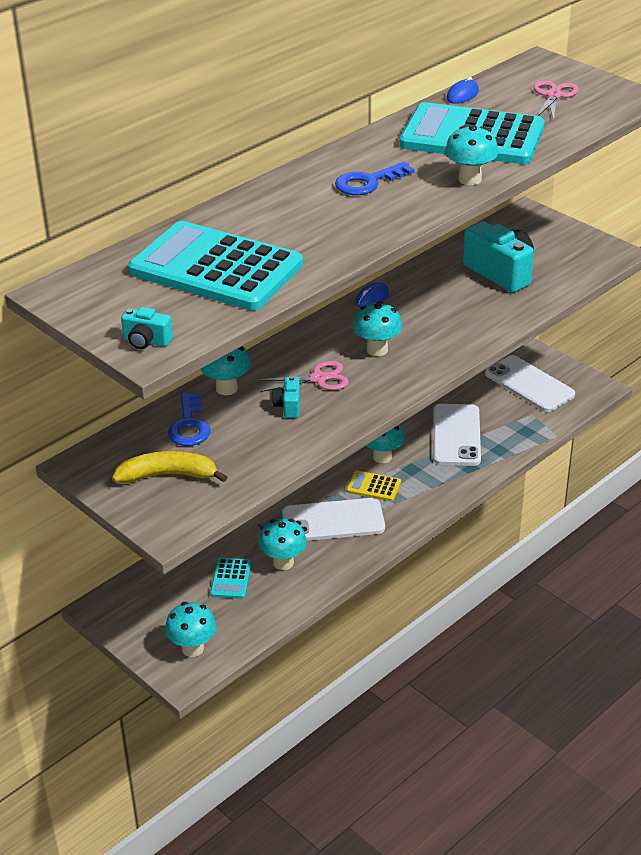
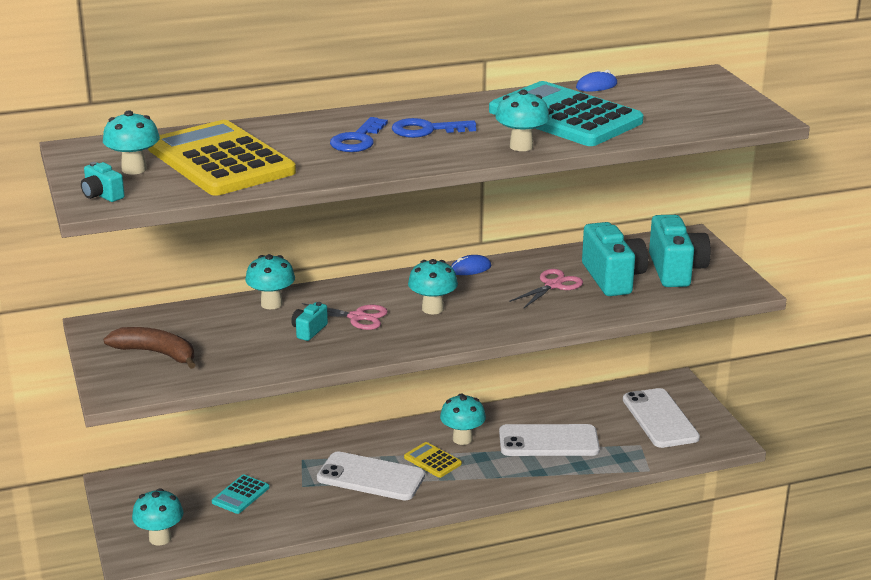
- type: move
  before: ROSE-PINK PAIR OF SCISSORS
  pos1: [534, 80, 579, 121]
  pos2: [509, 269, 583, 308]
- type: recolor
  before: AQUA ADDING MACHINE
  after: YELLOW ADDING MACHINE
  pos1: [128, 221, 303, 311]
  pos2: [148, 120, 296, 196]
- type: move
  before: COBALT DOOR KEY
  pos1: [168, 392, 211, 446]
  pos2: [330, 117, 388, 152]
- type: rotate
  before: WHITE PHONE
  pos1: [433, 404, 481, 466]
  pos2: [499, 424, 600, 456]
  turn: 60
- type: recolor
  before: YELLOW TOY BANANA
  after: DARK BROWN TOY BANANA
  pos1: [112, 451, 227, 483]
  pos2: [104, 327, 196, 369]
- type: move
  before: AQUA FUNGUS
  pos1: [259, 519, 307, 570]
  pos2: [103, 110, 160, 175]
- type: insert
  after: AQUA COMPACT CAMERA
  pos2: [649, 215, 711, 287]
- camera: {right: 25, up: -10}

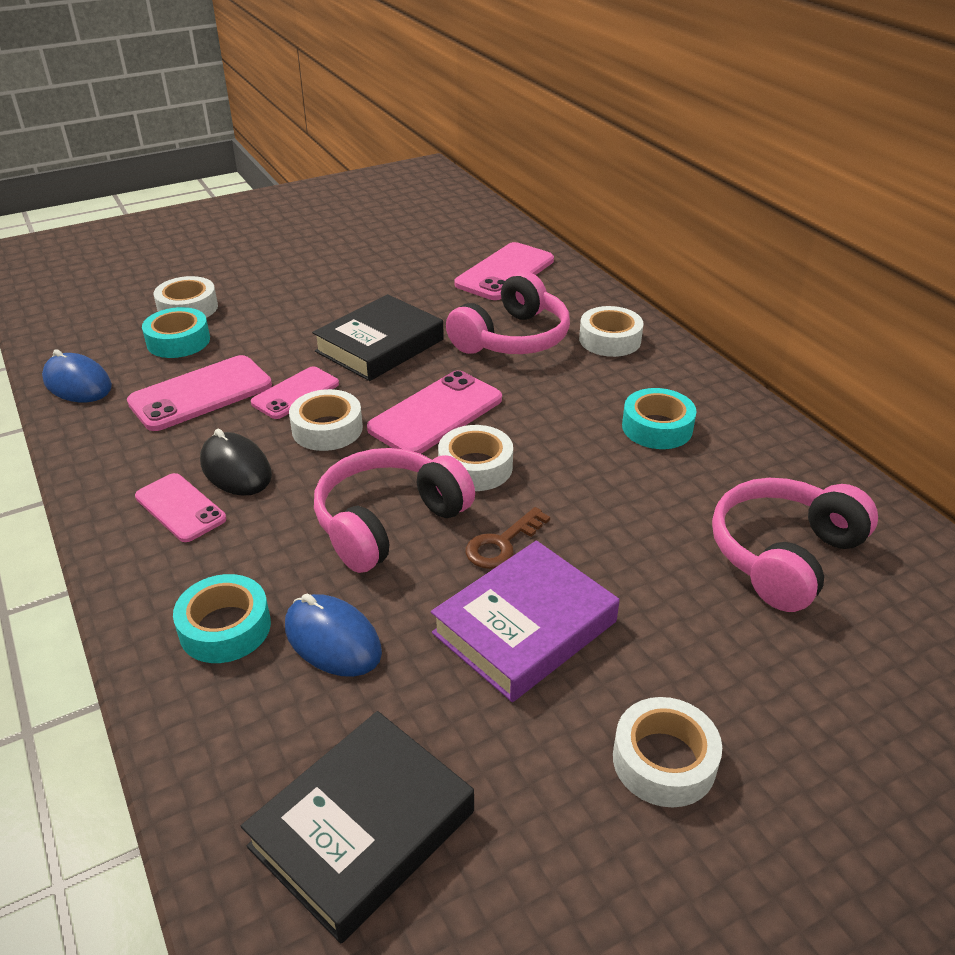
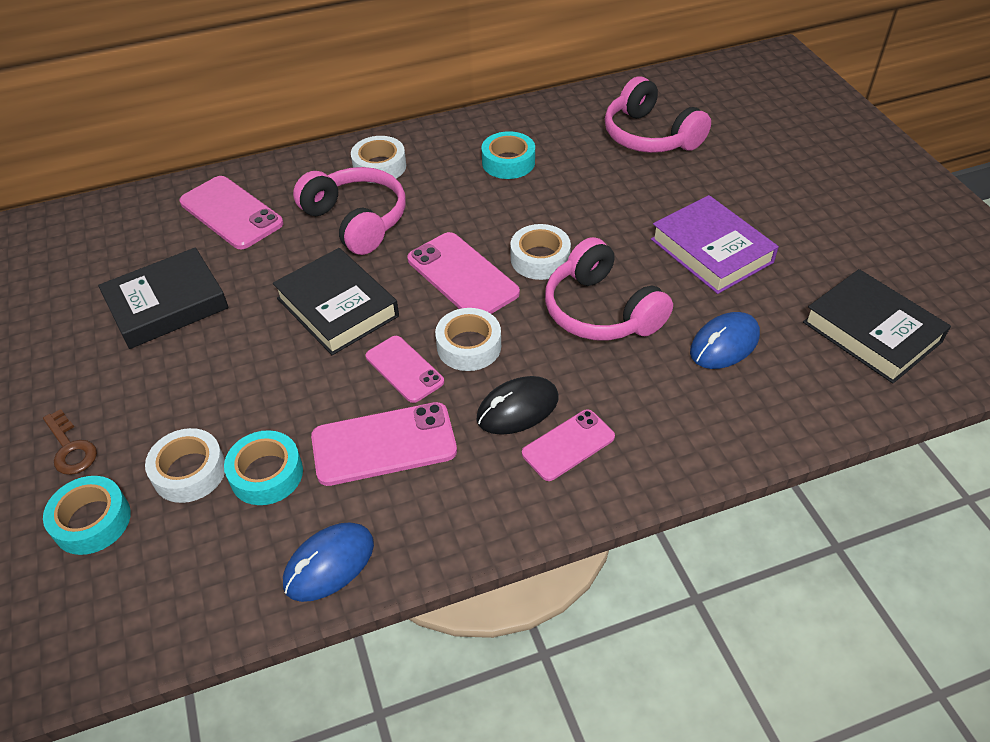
- type: rotate
  before: ROSE-PINK PHONE
  pos1: [127, 355, 272, 431]
  pos2: [311, 402, 457, 486]
  turn: -75
- type: move
  before: DARK BROWN DOOR KEY
  pos1: [466, 507, 550, 569]
  pos2: [43, 409, 97, 475]
- type: move
  before: AQUA TAPE
  pos1: [173, 574, 271, 663]
  pos2: [43, 476, 131, 555]
- type: delete
  before: WHITE TAPE
  pos1: [613, 697, 722, 807]
- type: insert
  after: EBONY BOOK
  pos2: [98, 247, 229, 349]
- camera: {right: -80, up: 10}

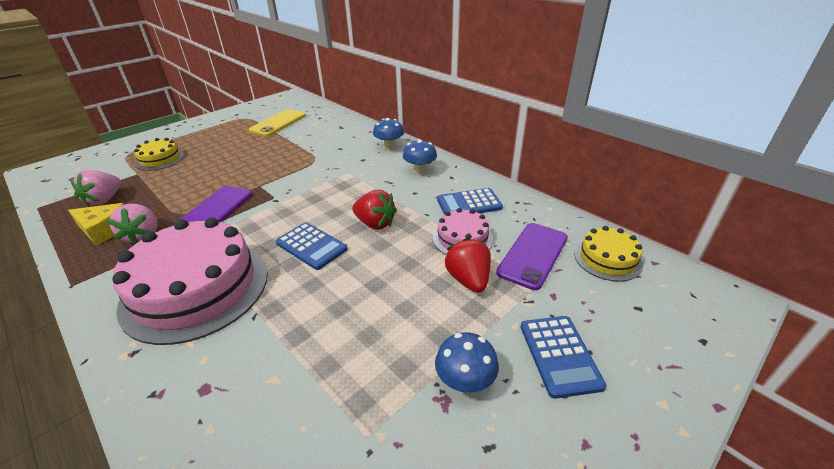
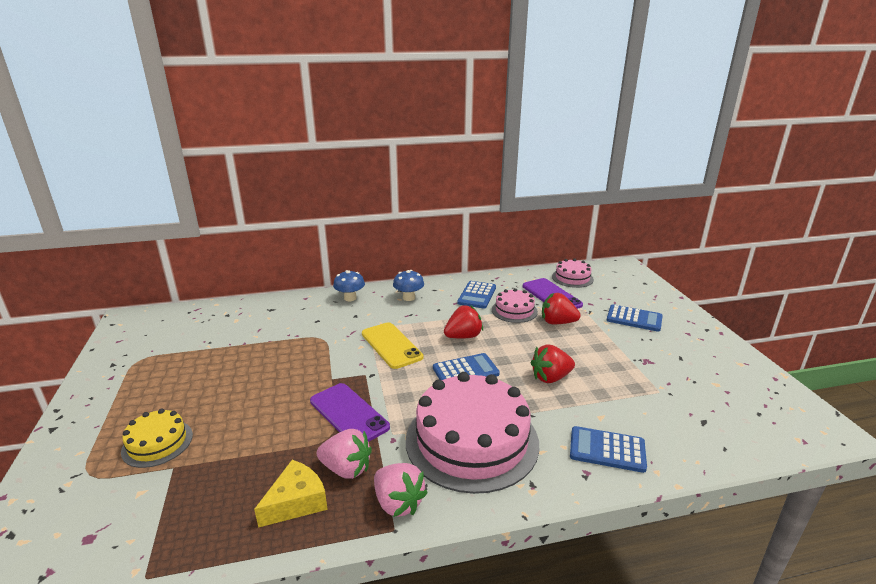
- type: move
  before: YELLOW PHONE
  pos1: [249, 109, 305, 136]
  pos2: [362, 322, 423, 369]
- type: move
  before: ROSE-PINK BERRY
  pos1: [71, 170, 121, 207]
  pos2: [374, 463, 428, 517]
- type: recolor
  before: YELLOW LAYER CAKE
  after: ROSE-PINK LAYER CAKE
  pos1: [574, 226, 643, 282]
  pos2: [552, 259, 594, 288]
- type: delete
  before: COBALT FUNGUS
  pos1: [435, 332, 499, 393]
- type: insert
  after: SCARLET BERRY
  pos2: [531, 344, 575, 383]
- type: insert
  after: COBALT ADDING MACHINE
  pos2: [570, 426, 647, 473]
- camera: {right: -60, up: -10}

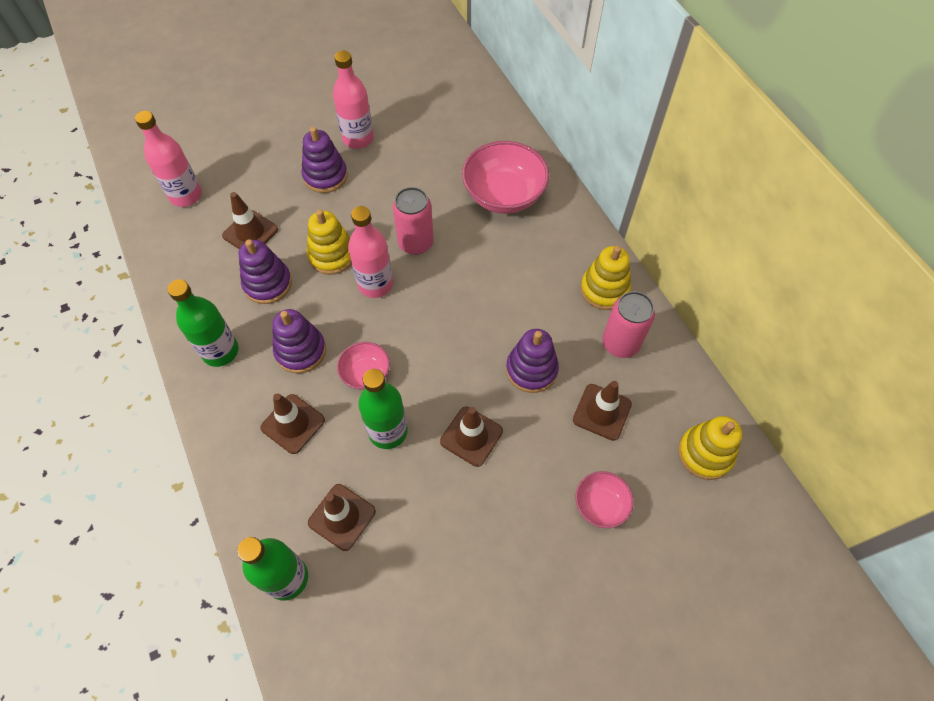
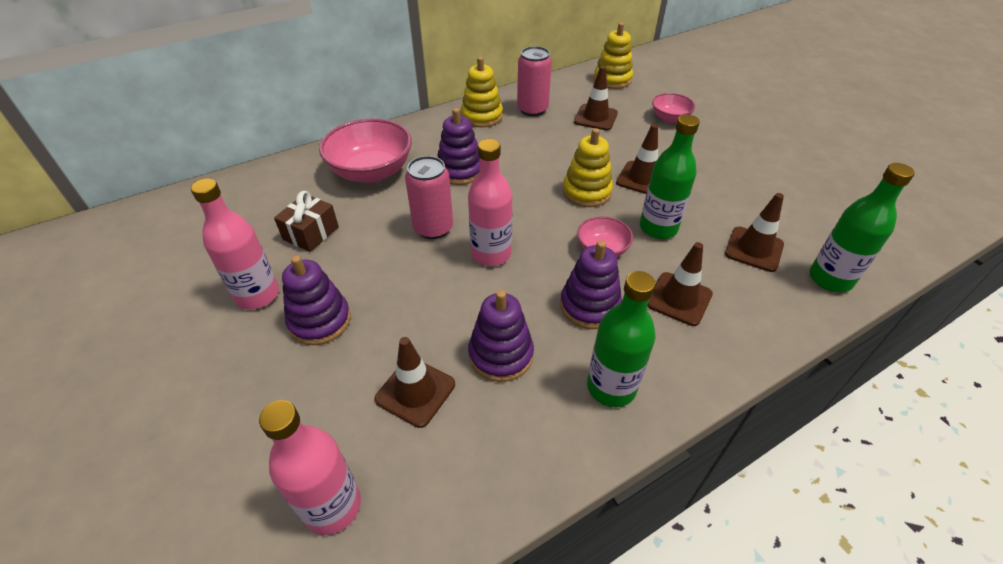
- type: move
  before: YELLOW RING STACKER
  pos1: [307, 209, 352, 275]
  pos2: [563, 128, 613, 207]
- type: move
  before: PURPLE RING STACKER
  pos1: [506, 329, 559, 393]
  pos2: [438, 108, 480, 185]
- type: insert
  after: DARK BROWN PRESENT
  pos2: [274, 191, 339, 252]
- camera: {right: -95, up: -15}

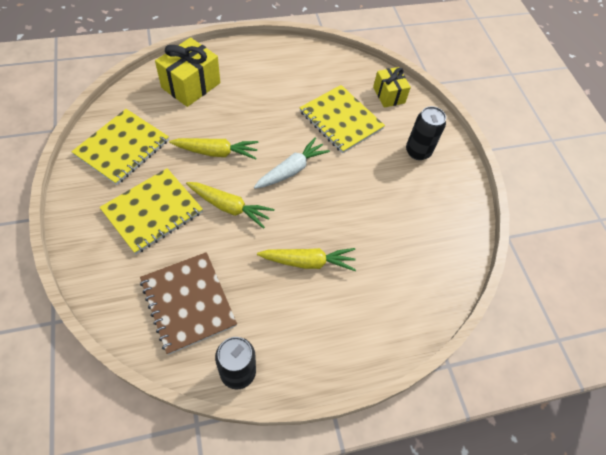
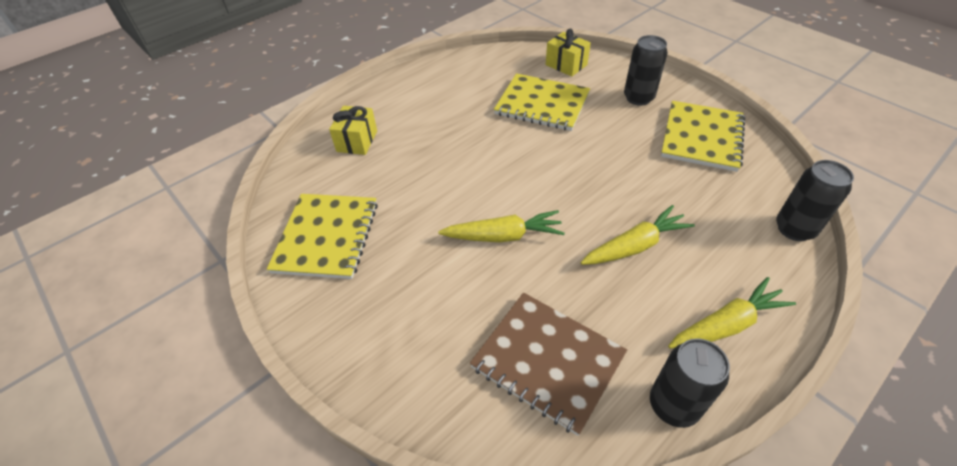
- type: resize
  before: YELLOW PRESENT
  pos1: [155, 37, 220, 107]
  pos2: [329, 106, 377, 155]
  scale: 0.64
- type: delete
  before: WHITE CARROT
  pos1: [254, 137, 330, 189]
- type: move
  before: YELLOW CARROT
  pos1: [169, 138, 259, 159]
  pos2: [668, 277, 796, 348]
- type: move
  before: YELLOW EXERCISE BOOK
  pos1: [99, 168, 203, 254]
  pos2: [661, 101, 745, 172]
- type: insert
  after: EBONY TIN
  pos2: [776, 160, 854, 241]
- camera: {right: -20, up: -10}

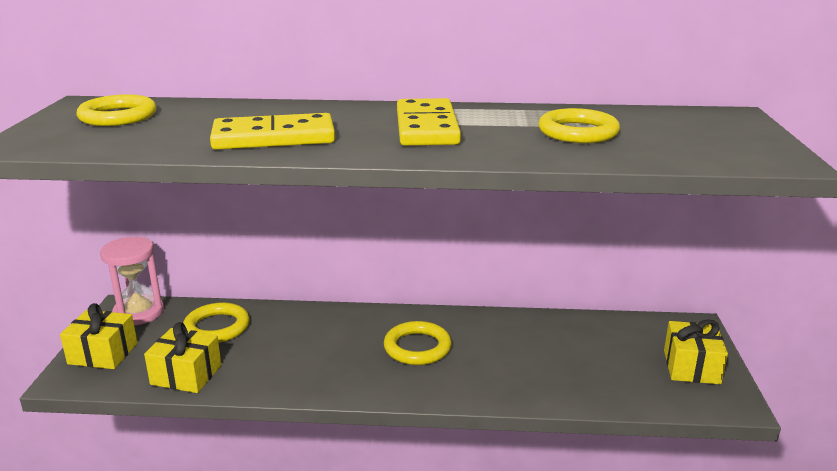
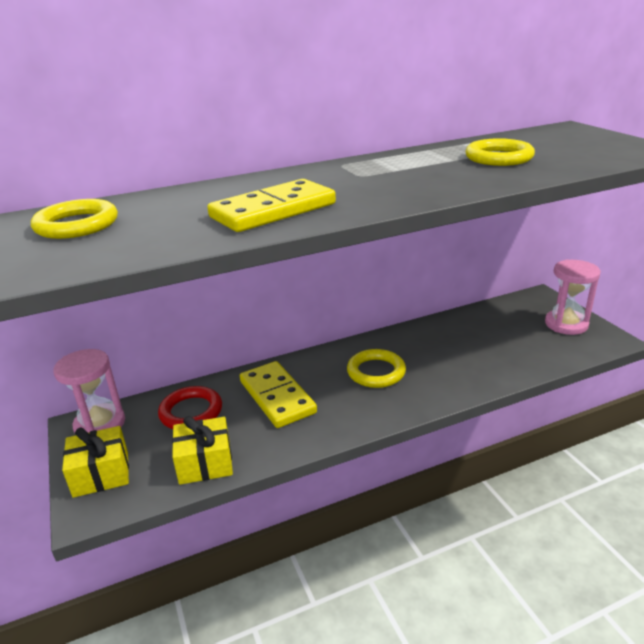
- type: move
  before: YELLOW DOMINO TILE
  pos1: [397, 98, 461, 146]
  pos2: [240, 361, 317, 428]
- type: recolor
  before: YELLOW HOOP
  after: SCARLET HOOP
  pos1: [183, 302, 250, 343]
  pos2: [158, 386, 222, 429]
- type: replace
  before: YELLOW PRESENT
  after: ROSE-PINK SANDGLASS
  pos1: [664, 319, 728, 384]
  pos2: [545, 259, 601, 335]
- camera: {right: -25, up: 5}

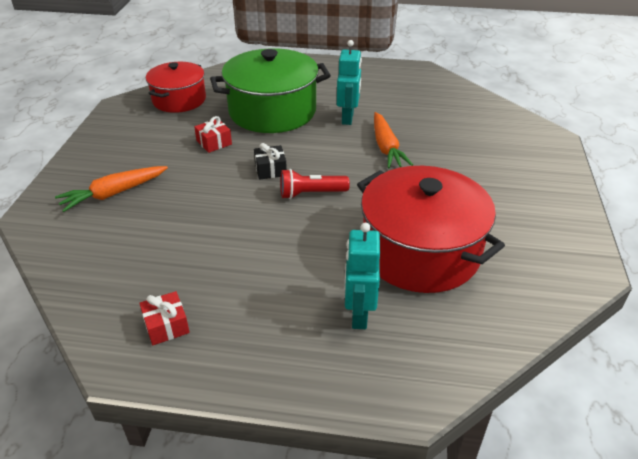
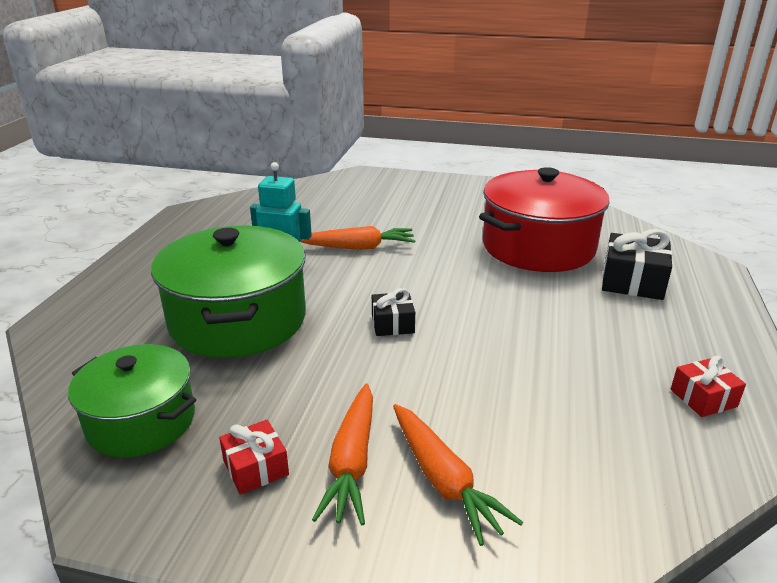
- type: recolor
  before: SCARLET STOCKPOT
  after: EMERALD STOCKPOT
  pos1: [146, 62, 206, 113]
  pos2: [68, 344, 196, 457]
- type: move
  before: SCARLET PRESENT
  pos1: [194, 116, 232, 153]
  pos2: [219, 420, 289, 495]
- type: delete
  before: SCARLET POCKET TORCH
  pos1: [280, 169, 350, 199]
- type: replace
  before: AQUA ROBOT FIGURE
  after: EBONY PRESENT
  pos1: [344, 222, 380, 329]
  pos2: [602, 229, 672, 300]
- type: insert
  after: ORANGE-COLOURED CARROT
  pos2: [312, 384, 373, 525]
- camera: {right: -85, up: -10}

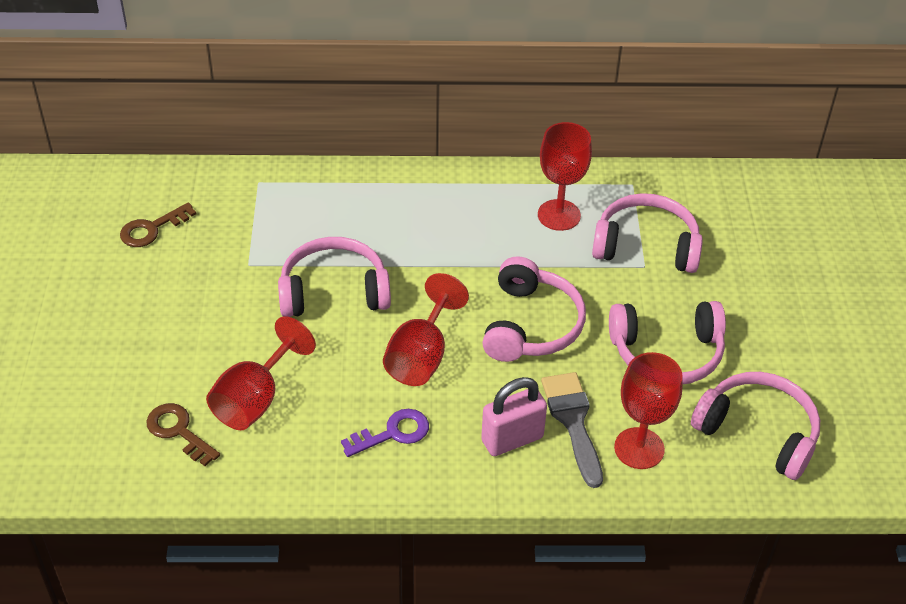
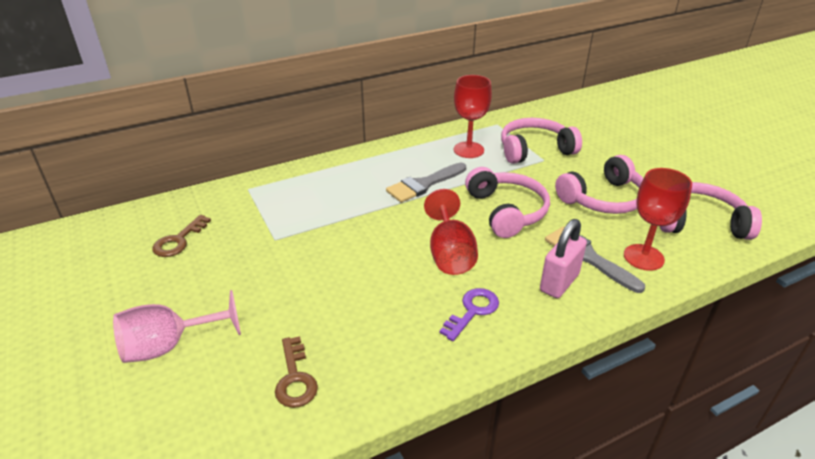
- type: delete
  before: ROSE-PINK HEADPHONES
  pos1: [278, 237, 391, 317]
- type: delete
  before: SCARLET WINE GLASS
  pos1: [206, 316, 316, 430]
- type: rotate
  before: DARK BROWN DOOR KEY
  pos1: [147, 403, 220, 466]
  pos2: [275, 336, 318, 408]
  turn: -120
- type: insert
  after: GREY BRUSH
  pos2: [386, 163, 466, 203]
- type: insert
  after: ROSE-PINK WINE GLASS
  pos2: [113, 290, 241, 363]
- camera: {right: -25, up: -10}

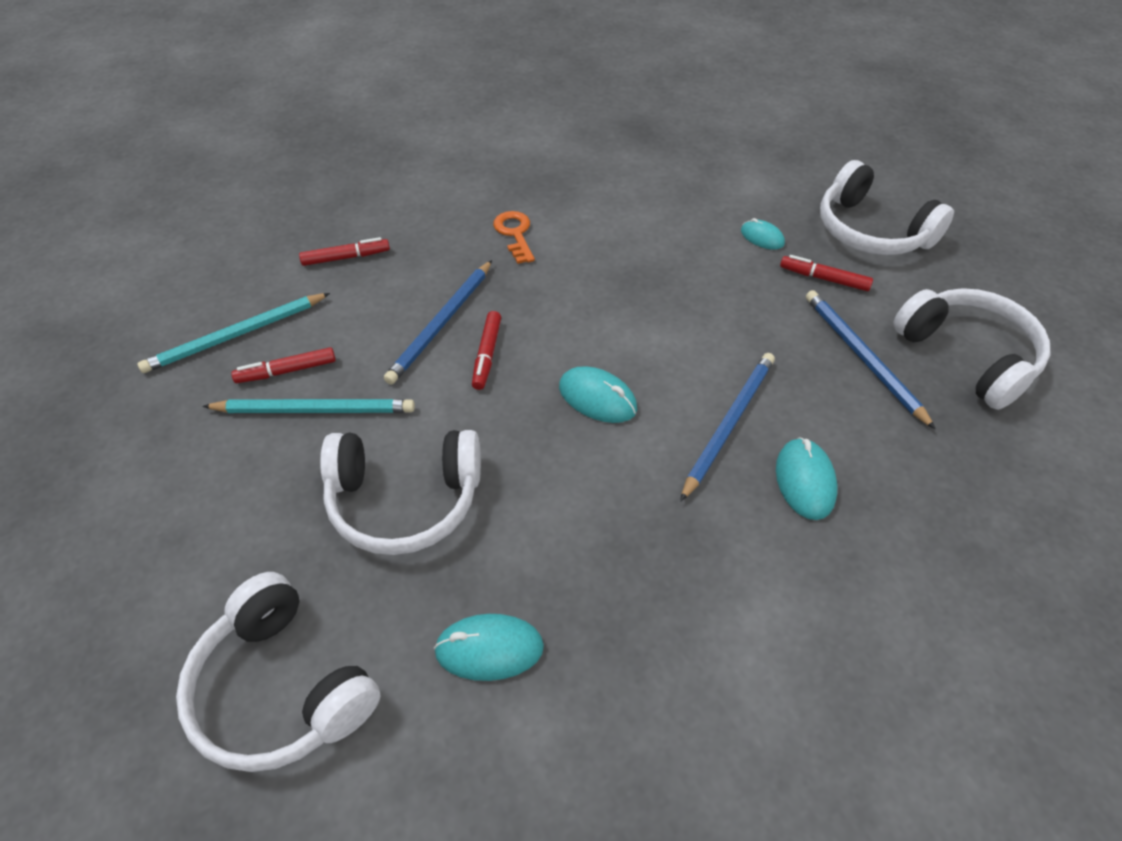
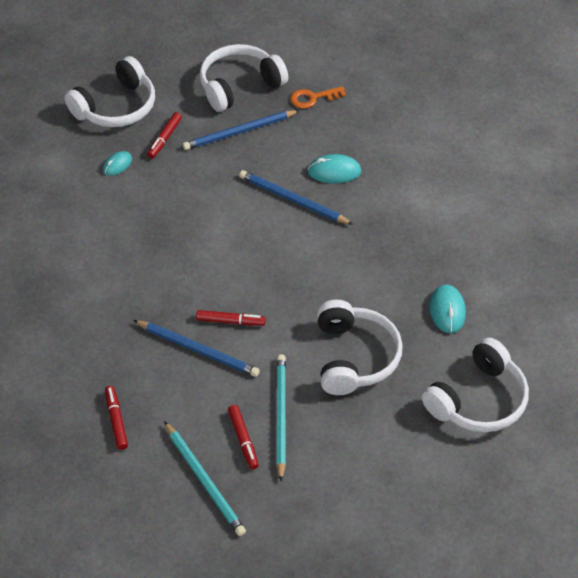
- type: move
  before: ORANGE-COLOURED DOOR KEY
  pos1: [493, 211, 535, 264]
  pos2: [290, 86, 346, 109]
- type: delete
  before: AQUA MOUSE
  pos1: [559, 366, 637, 423]
- camera: {right: -90, up: 0}

